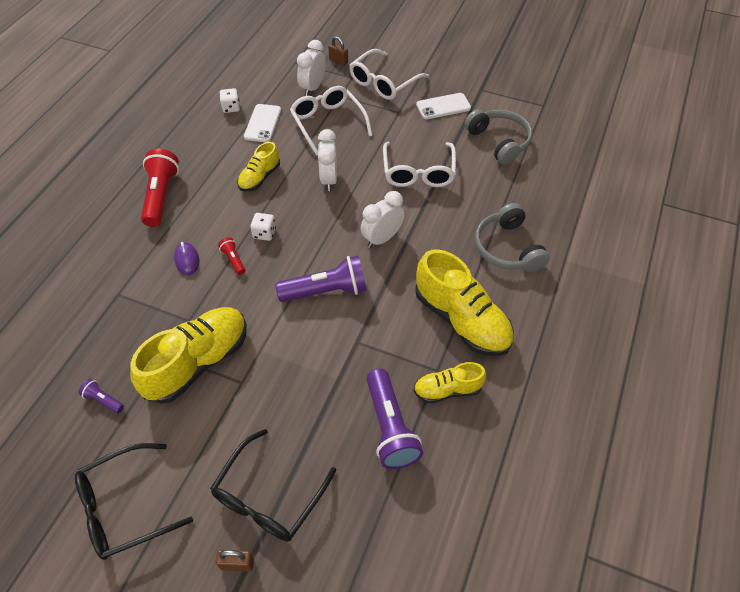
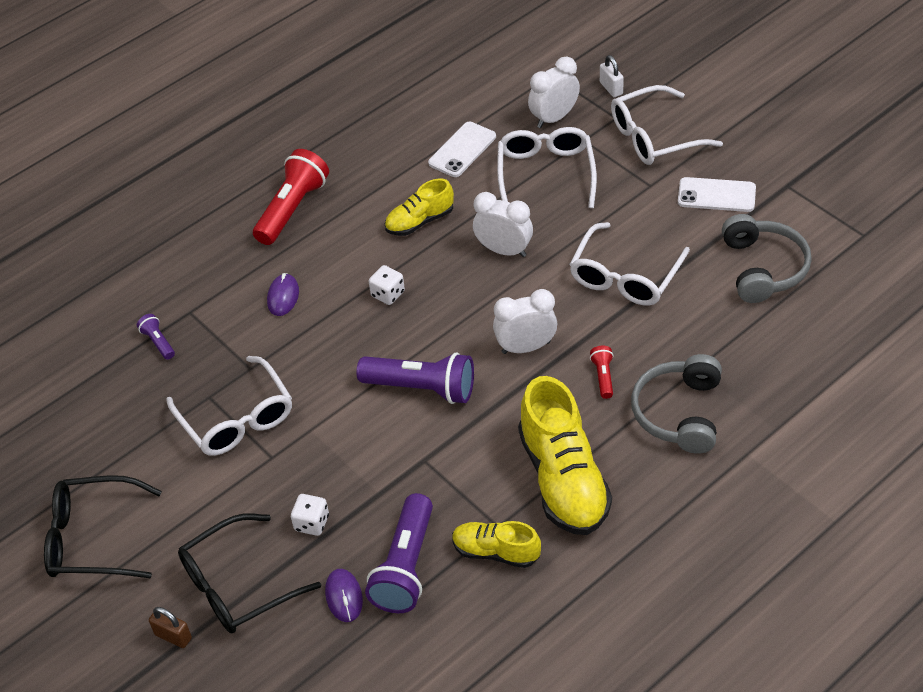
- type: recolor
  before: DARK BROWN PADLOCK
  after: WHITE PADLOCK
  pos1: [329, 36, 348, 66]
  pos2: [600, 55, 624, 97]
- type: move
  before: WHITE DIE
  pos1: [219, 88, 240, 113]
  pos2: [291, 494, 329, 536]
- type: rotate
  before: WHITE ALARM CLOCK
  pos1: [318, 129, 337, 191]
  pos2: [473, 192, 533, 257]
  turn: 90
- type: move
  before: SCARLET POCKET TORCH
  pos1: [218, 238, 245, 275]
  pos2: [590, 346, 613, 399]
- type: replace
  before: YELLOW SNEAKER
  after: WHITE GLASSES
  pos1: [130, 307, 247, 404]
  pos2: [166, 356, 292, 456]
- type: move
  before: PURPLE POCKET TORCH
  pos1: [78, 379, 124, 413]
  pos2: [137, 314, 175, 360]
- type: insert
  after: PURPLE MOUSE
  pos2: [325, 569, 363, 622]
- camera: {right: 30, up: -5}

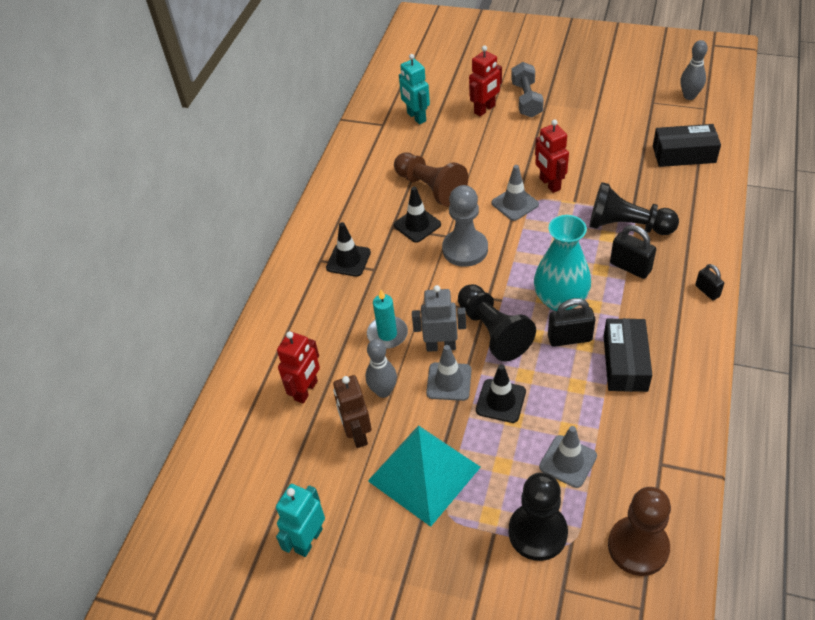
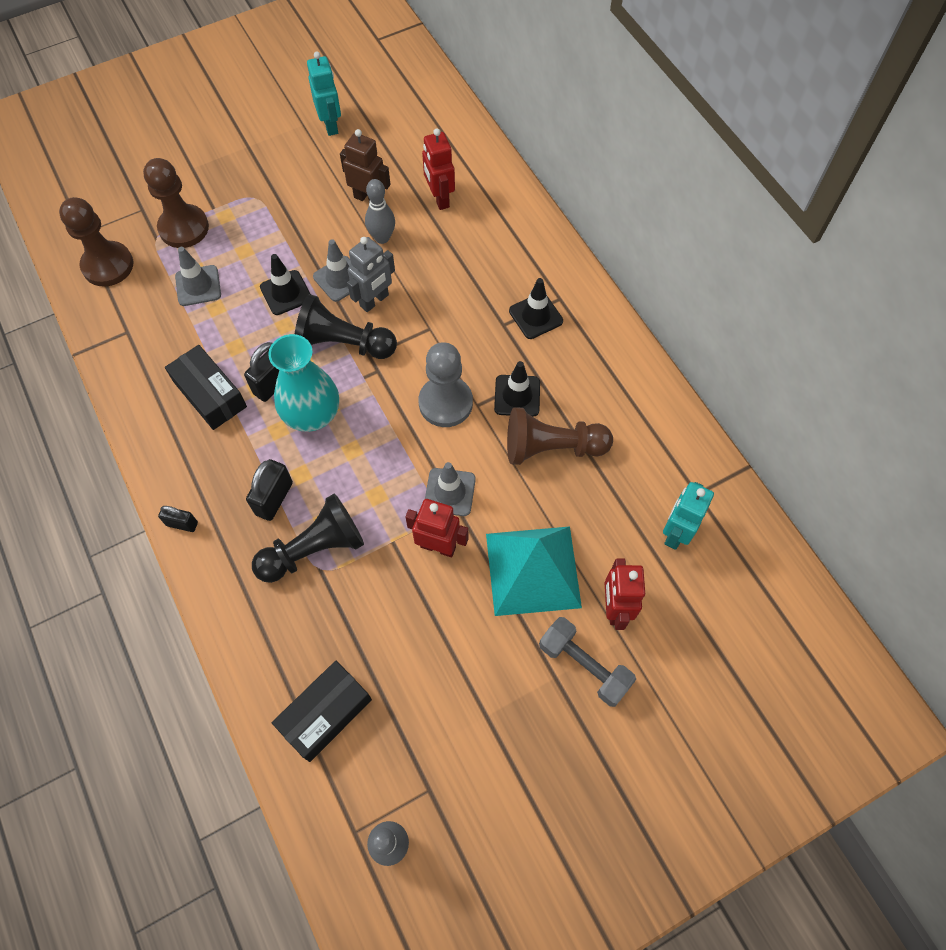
- type: rotate
  before: AQUA ROBOT FIGURE
  pos1: [399, 54, 430, 124]
  pos2: [663, 482, 714, 550]
  turn: -75
- type: rotate
  before: EBONY PADLOCK
  pos1: [610, 225, 656, 279]
  pos2: [246, 459, 293, 521]
  turn: -60
- type: delete
  before: AQUA WAX CANDLE
  pos1: [367, 290, 408, 349]
- type: move
  before: AQUA PYRAMID
  pos1: [368, 425, 481, 527]
  pos2: [486, 526, 582, 616]
- type: recolor
  before: EBONY CHESS PAWN
  after: DARK BROWN CHESS PAWN
  pos1: [509, 472, 568, 561]
  pos2: [143, 158, 209, 248]
- camera: {right: 130, up: 15}

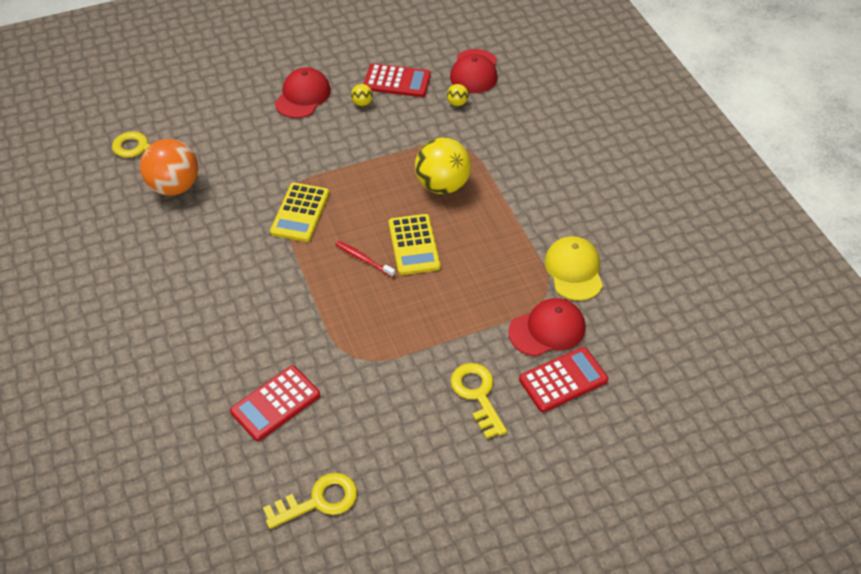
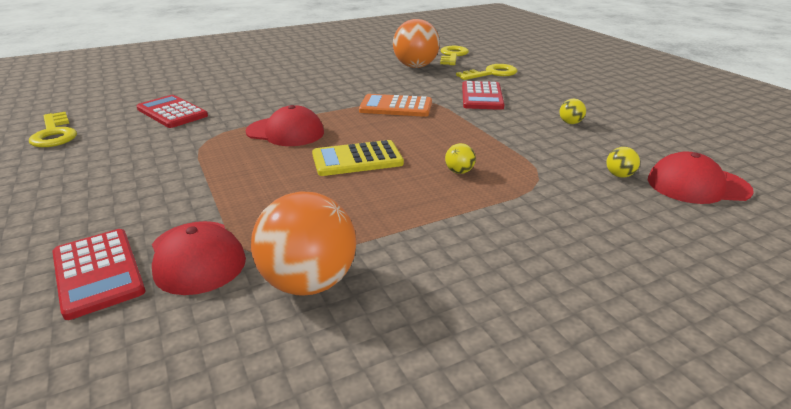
- type: move
  before: SCARLET ADDING MACHINE
  pos1: [364, 63, 431, 97]
  pos2: [462, 81, 505, 110]
- type: move
  before: SCARLET CAP
  pos1: [275, 67, 331, 118]
  pos2: [246, 105, 324, 146]
- type: resize
  before: YELLOW PLAY BALL
  pos1: [415, 137, 471, 194]
  pos2: [445, 143, 476, 174]
  scale: 0.42
- type: recolor
  before: YELLOW ADDING MACHINE
  after: ORANGE-COLOURED ADDING MACHINE
  pos1: [270, 183, 329, 242]
  pos2: [359, 94, 432, 117]
- type: replace
  before: YELLOW CAP
  after: ORANGE-COLOURED PLAY BALL
  pos1: [544, 236, 603, 301]
  pos2: [251, 191, 356, 296]
- type: delete
  before: SCARLET TOOTHBRUSH
  pos1: [335, 241, 395, 277]
- type: move
  before: YELLOW DOOR KEY
  pos1: [451, 363, 507, 439]
  pos2: [456, 64, 518, 80]
- camera: {right: 85, up: -20}

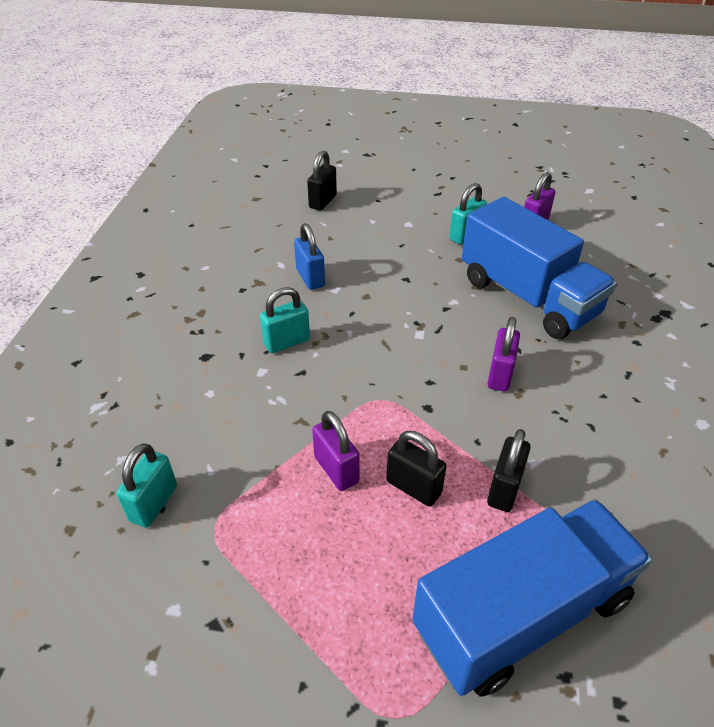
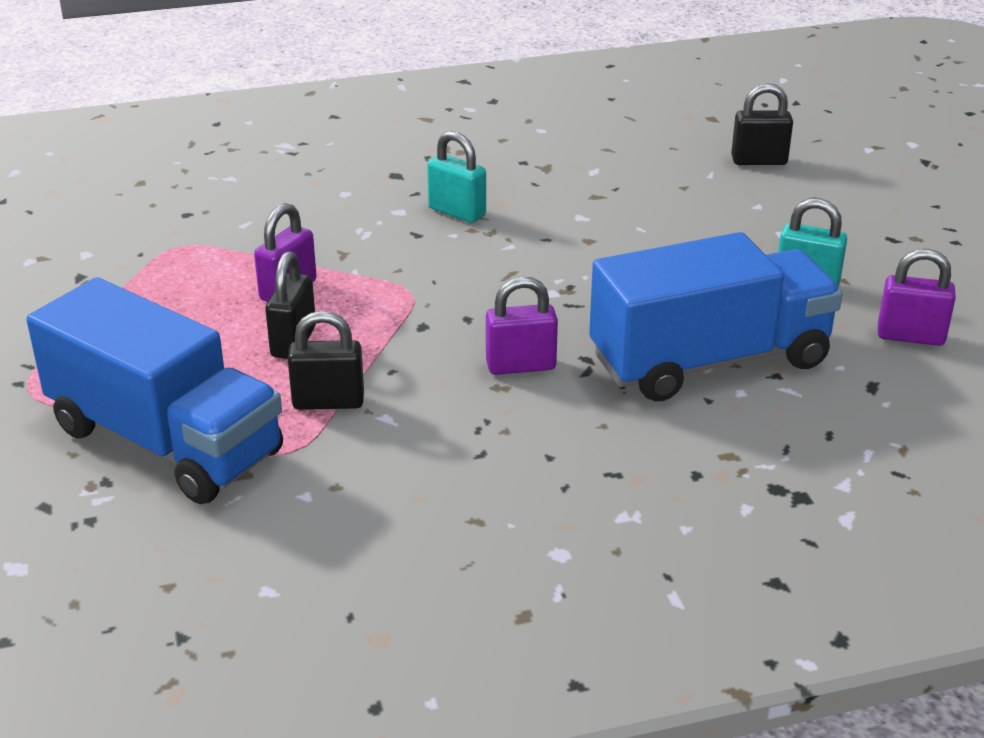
- type: rotate
  before: COBALT TRUCK
  pos1: [462, 197, 617, 339]
  pos2: [589, 232, 843, 402]
  turn: -135
- type: delete
  before: COBALT PADLOCK
  pos1: [294, 223, 325, 290]
- type: delete
  before: AQUA PADLOCK
  pos1: [116, 443, 177, 528]
- camera: {right: 65, up: -10}

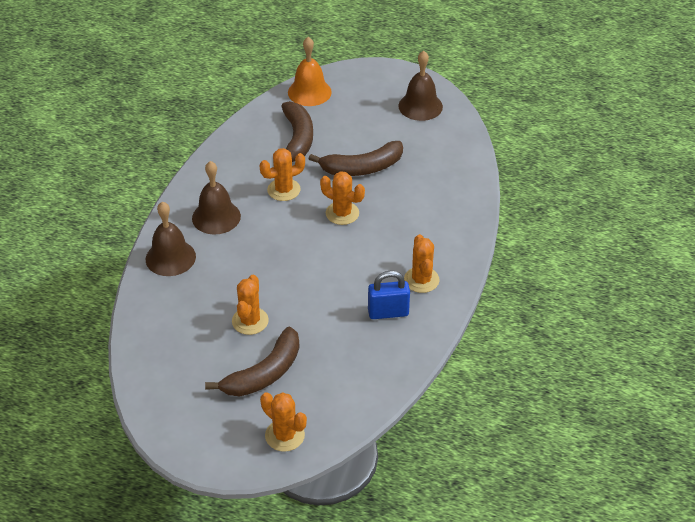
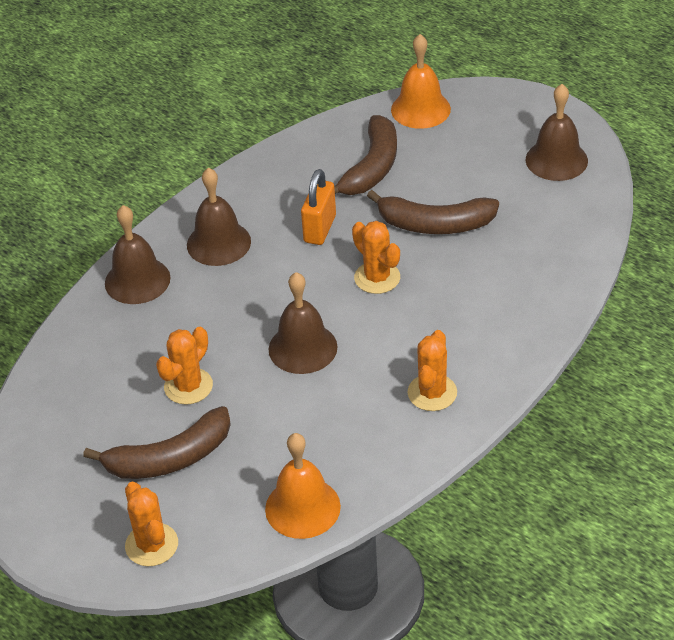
- type: replace
  before: ORANGE-COLOURED PRICKLY PLANT
  after: ORANGE-COLOURED PADLOCK
  pos1: [260, 148, 305, 201]
  pos2: [301, 169, 336, 245]
- type: delete
  before: COBALT PADLOCK
  pos1: [368, 271, 410, 319]
- type: insert
  after: DARK BROWN SCHOOL BELL
  pos2: [269, 272, 337, 374]
- type: insert
  after: ORANGE-COLOURED SCHOOL BELL
  pos2: [265, 433, 341, 539]
- camera: {right: 25, up: 0}

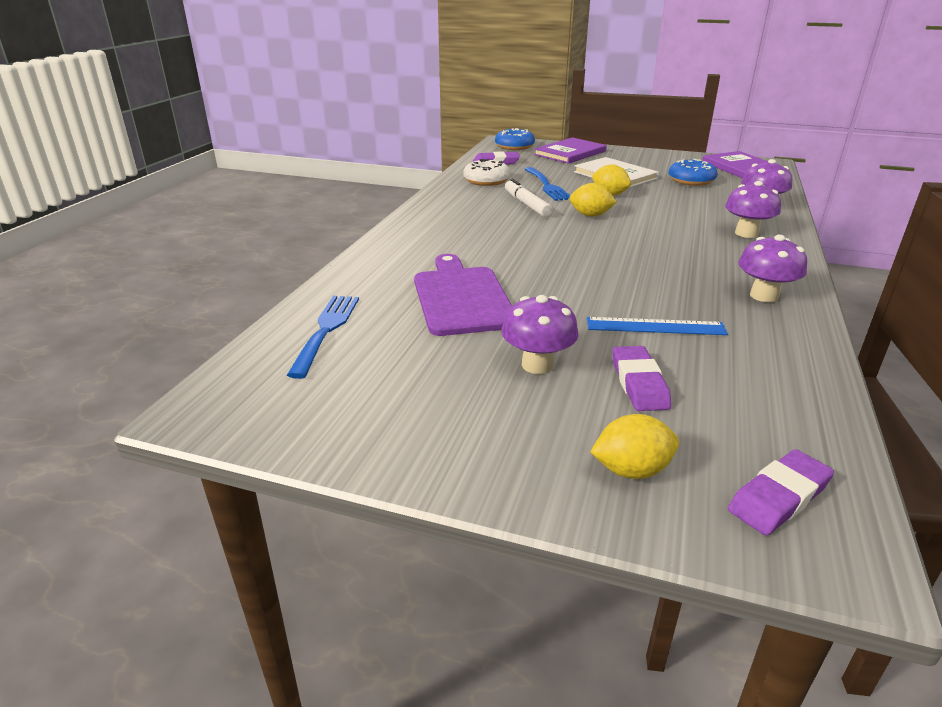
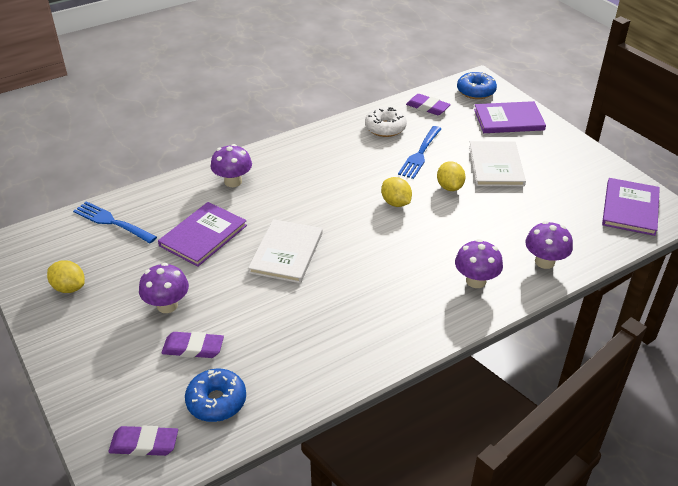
- type: move
  before: COBALT GLAZED DONUT
  pos1: [669, 159, 718, 186]
  pos2: [185, 369, 246, 422]
- type: delete
  before: WHITE FELT PEN
  pos1: [505, 179, 553, 217]
- type: move
  before: PURPLE FUNGUS
  pos1: [738, 235, 807, 302]
  pos2: [211, 144, 252, 187]
- type: replace
  before: PURPLE CUTTING BOARD
  after: PURPLE BOOK
  pos1: [414, 254, 512, 336]
  pos2: [158, 202, 247, 267]
- type: rotate
  before: COBALT TABLE FORK
  pos1: [287, 296, 359, 379]
  pos2: [73, 201, 157, 243]
  turn: -105
- type: delete
  before: COBALT MEASURING STICK
  pos1: [587, 317, 728, 335]
- type: rotate
  before: PURPLE PENCIL ERASER
  pos1: [612, 346, 671, 411]
  pos2: [161, 332, 224, 358]
  turn: 60
- type: move
  before: YELLOW LEMON
  pos1: [590, 414, 679, 479]
  pos2: [47, 260, 85, 293]
- type: insert
  after: WHITE BOOK
  pos2: [248, 219, 322, 283]
- camera: {right: 40, up: 10}

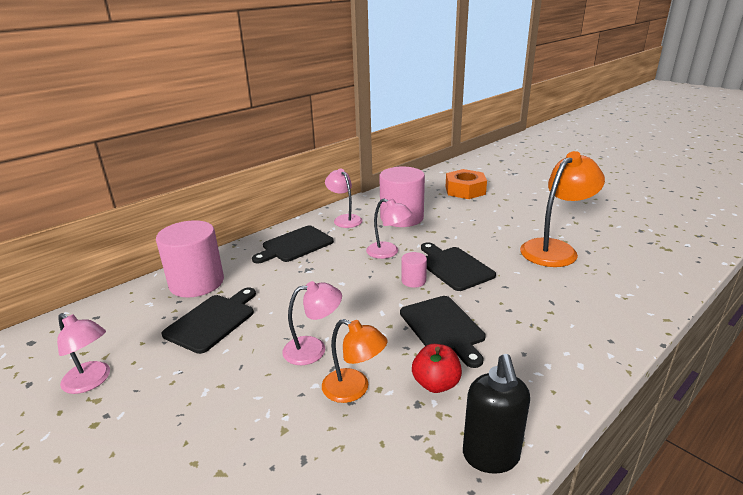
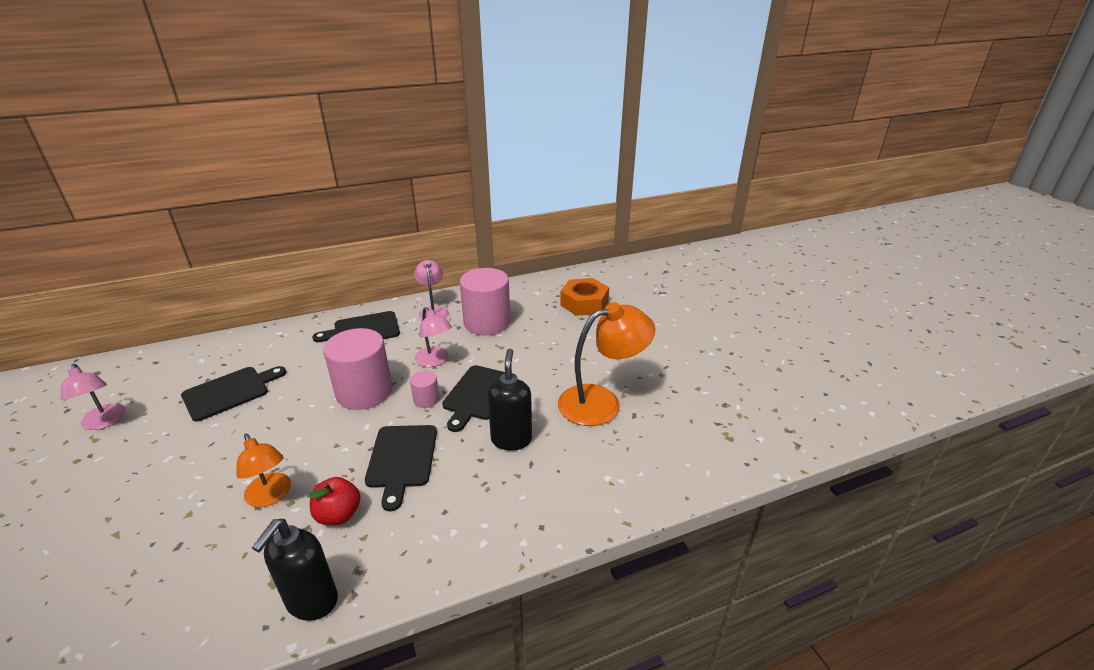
- type: move
  before: ROSE-PINK CYLINDER
  pos1: [156, 220, 224, 298]
  pos2: [323, 328, 392, 410]
- type: rotate
  before: EBONY CUTTING BOARD
  pos1: [421, 242, 496, 291]
  pos2: [442, 365, 505, 432]
  turn: -150
- type: delete
  before: ROSE-PINK READING LAMP
  pos1: [282, 281, 342, 365]
- type: insert
  after: EBONY SOAP DISPENSER
  pos2: [488, 349, 532, 451]
- camera: {right: 20, up: 5}

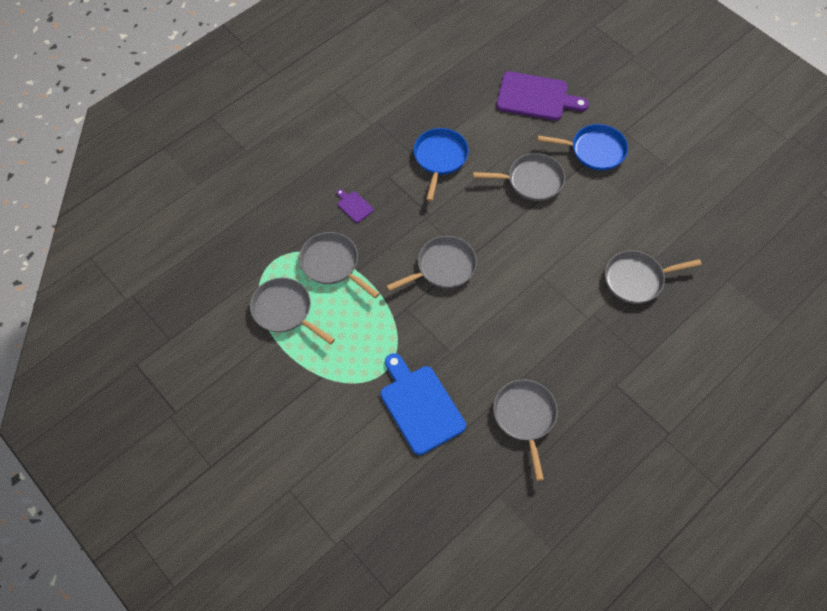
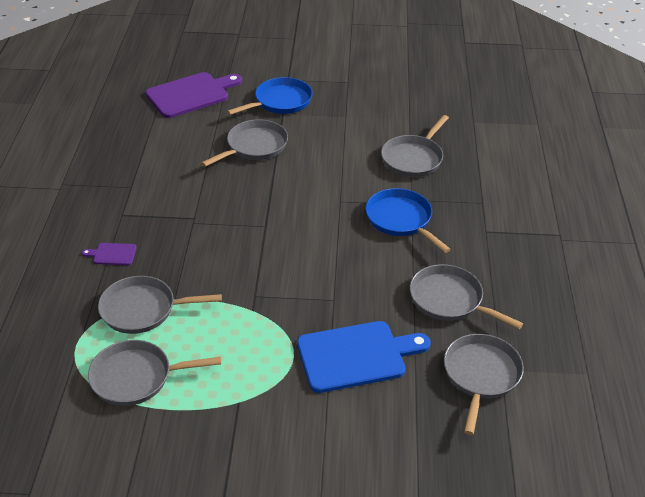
- type: move
  before: COBALT SKILLET
  pos1: [414, 128, 469, 201]
  pos2: [366, 188, 451, 253]
- type: move
  before: GREY SKILLET
  pos1: [386, 236, 477, 291]
  pos2: [444, 334, 524, 435]
- type: rotate
  before: COBALT CUTTING BOARD
  pos1: [380, 353, 466, 455]
  pos2: [297, 321, 431, 393]
  turn: 150
- camera: {right: -45, up: -20}

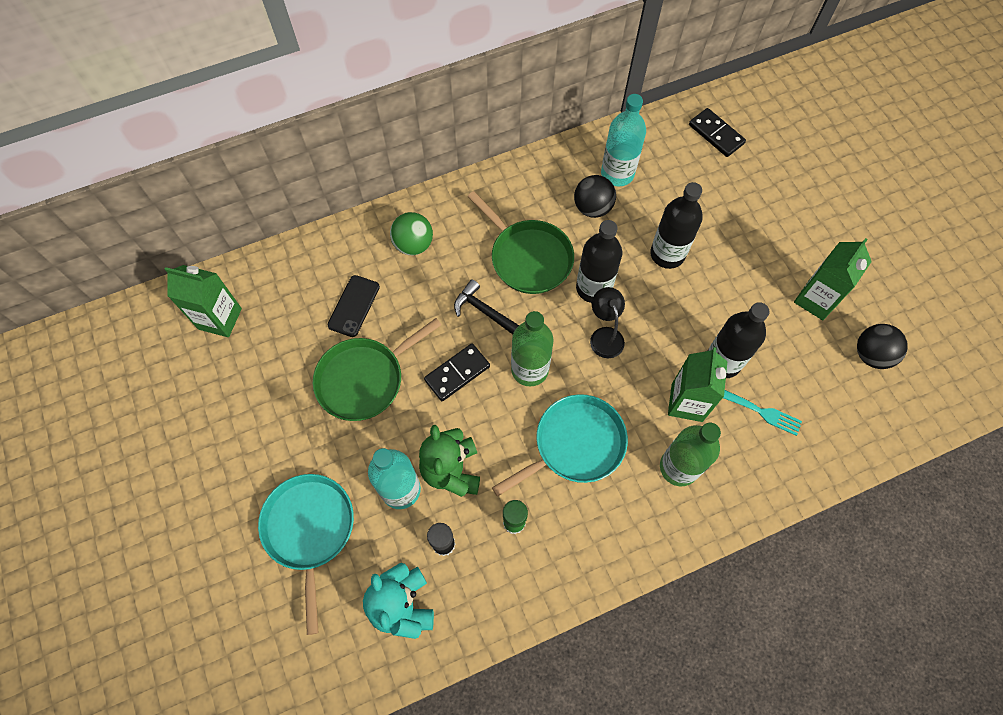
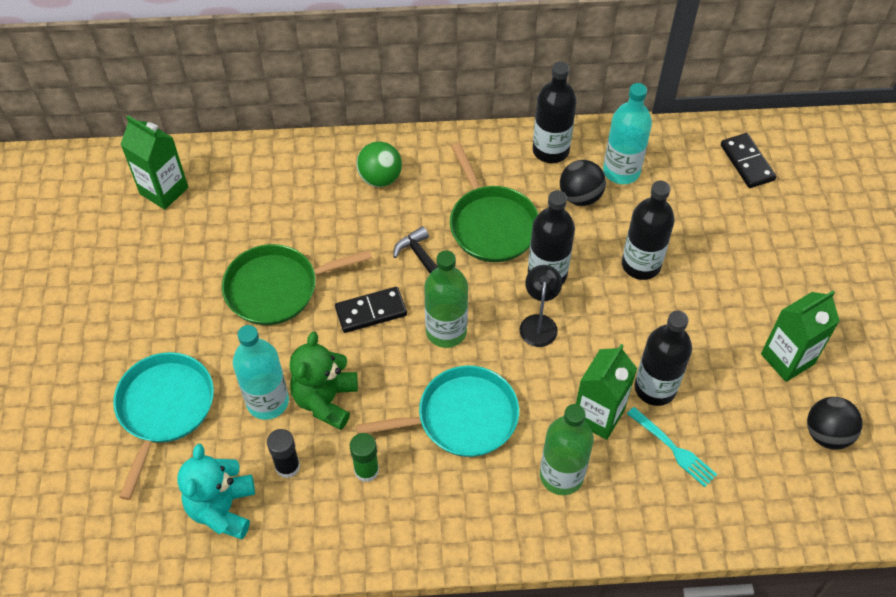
- type: delete
  before: EBONY PHONE
  pos1: [328, 275, 380, 337]
- type: insert
  after: EBONY FLASK
  pos2: [533, 62, 577, 163]
- camera: {right: 20, up: -10}

